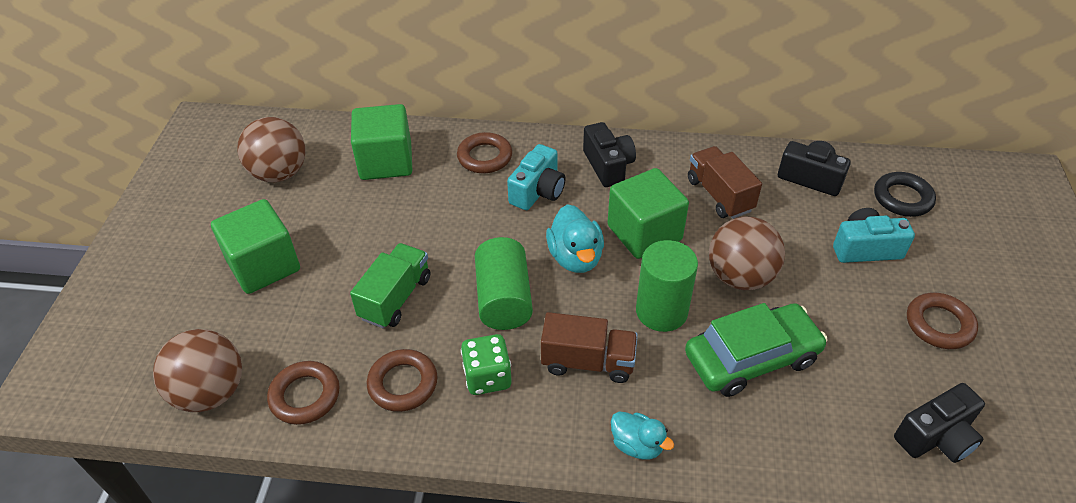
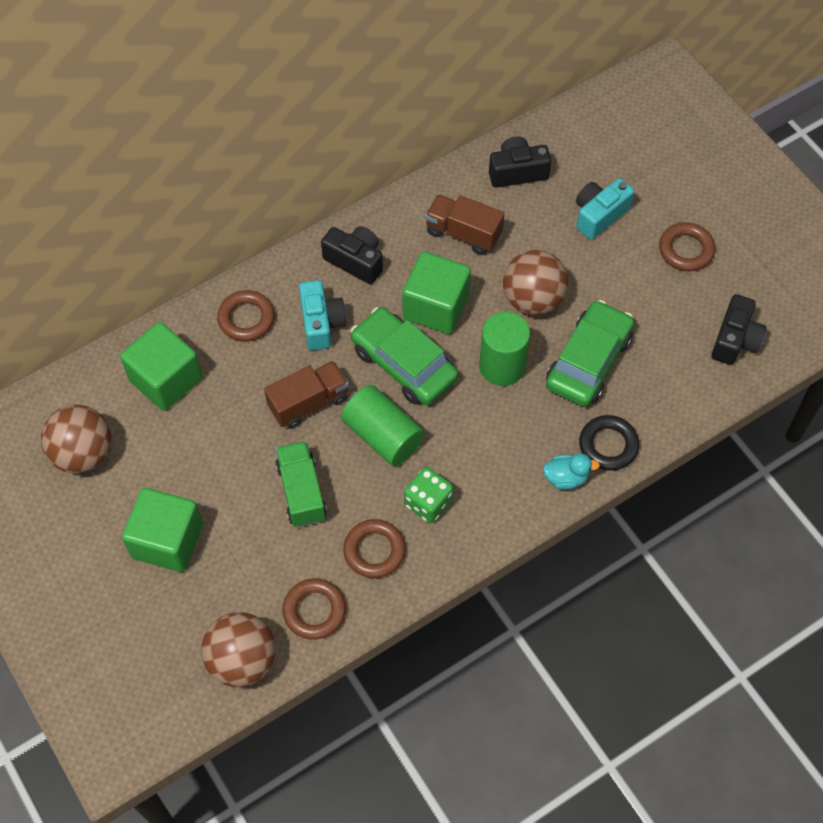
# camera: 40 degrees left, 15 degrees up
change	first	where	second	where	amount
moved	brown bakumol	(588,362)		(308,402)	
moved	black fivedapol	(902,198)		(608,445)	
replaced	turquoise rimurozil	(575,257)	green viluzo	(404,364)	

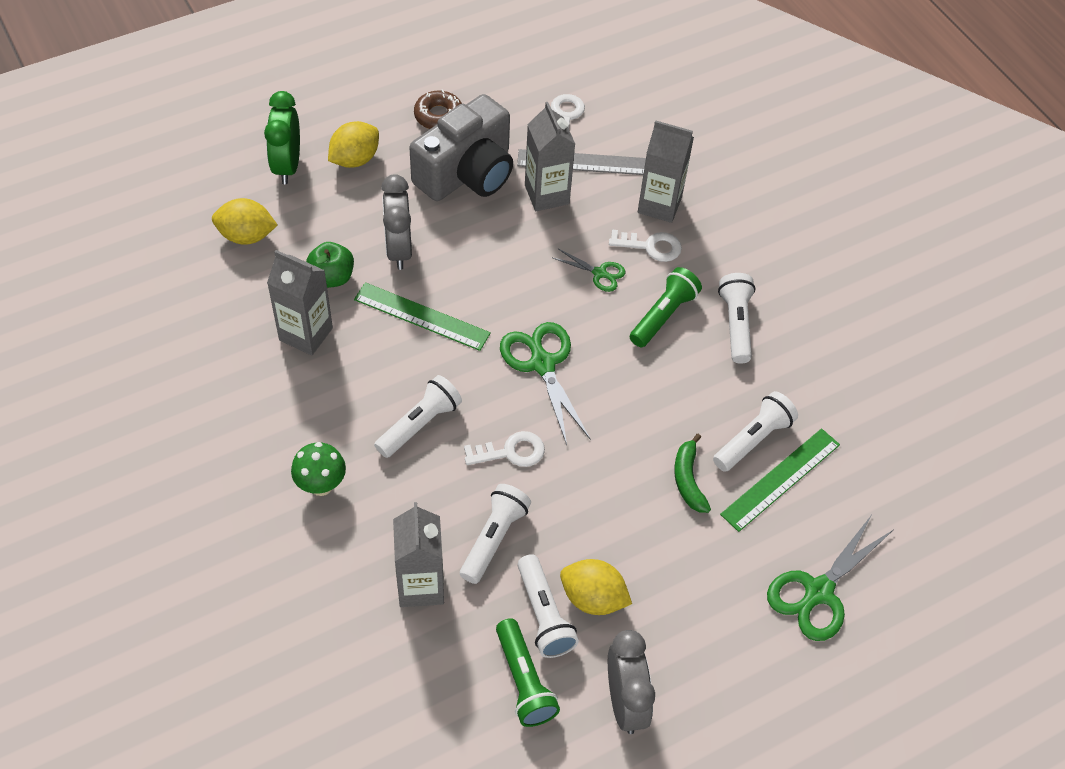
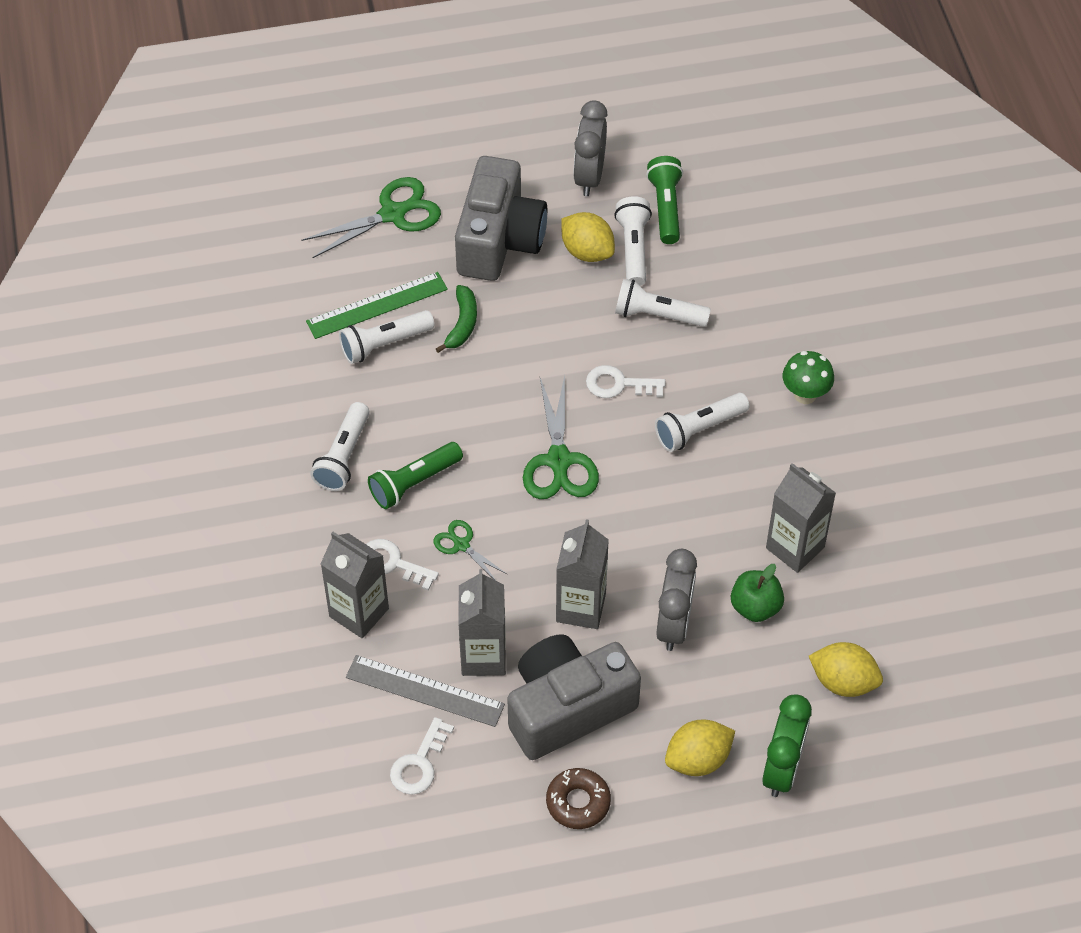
# camera: 160 degrees left, 0 degrees up
change	first	where	second	where	amount
removed	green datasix	(421,316)			
added			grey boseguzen	(499,240)	
moved	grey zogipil	(420,586)		(581,607)	
turned	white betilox	(494,539)		(658,315)	60 degrees clockwise

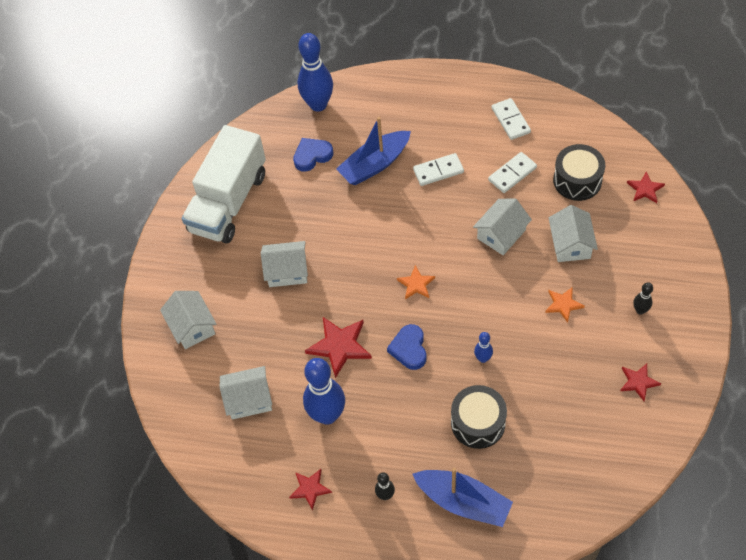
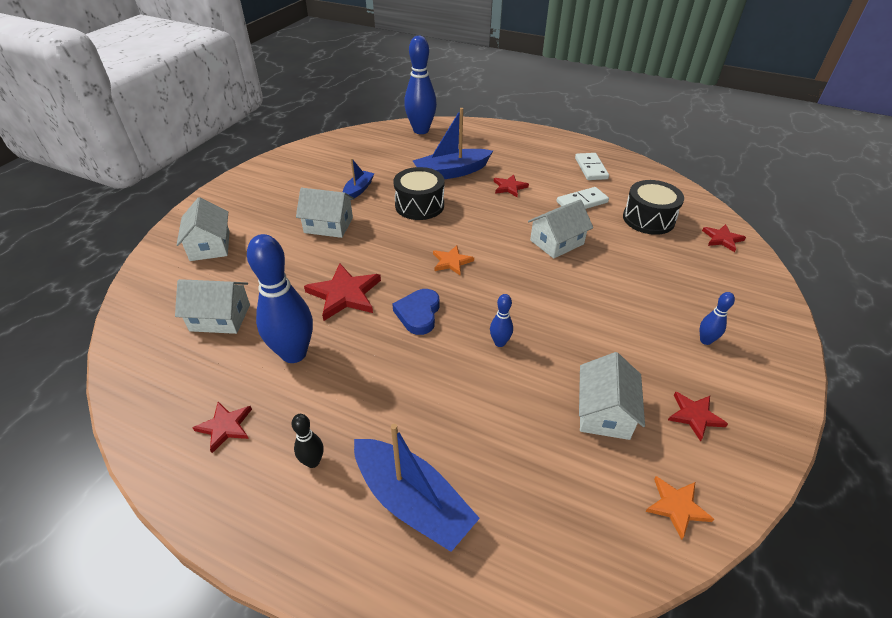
# camera: 10 degrees right, 15 degrees down
change	first	where	second	where	amount
removed	white bakumol	(228,202)			
removed	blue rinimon	(312,156)			
added			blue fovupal	(358,190)	
moved	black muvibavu	(478,423)		(419,205)	
moved	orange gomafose	(563,304)		(677,506)	
moved	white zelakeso	(570,244)		(604,412)	
replaced	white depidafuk	(438,171)	red gomafose	(509,187)	
recoloured	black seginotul	(640,310)	blue seginotul	(705,340)	

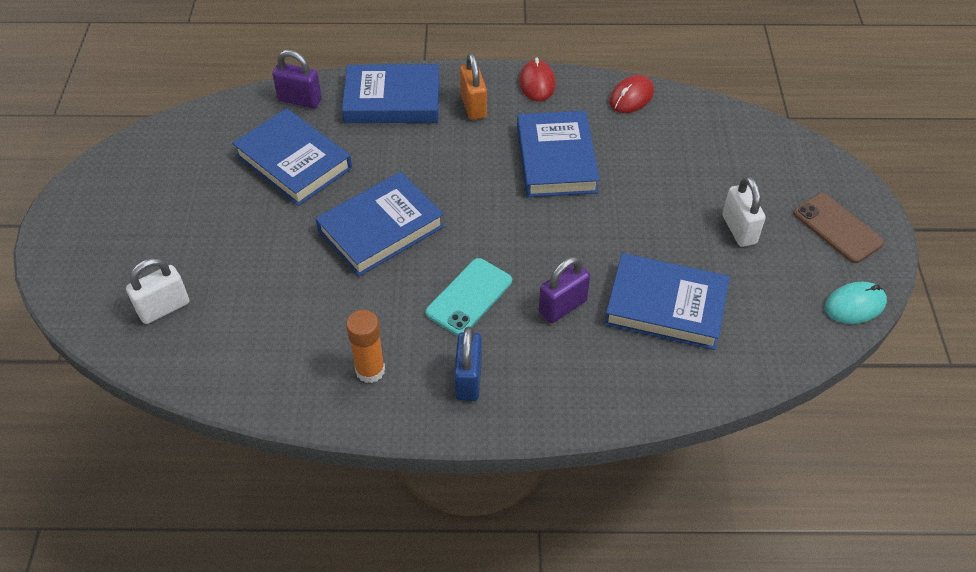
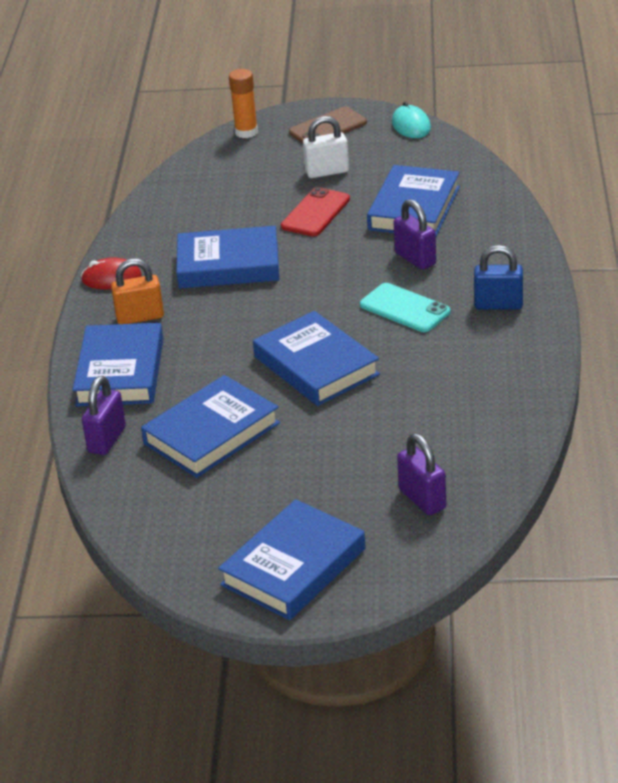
# camera: 85 degrees left, 15 degrees down
change	first	where	second	where	amount
removed	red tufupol	(631,97)			
added			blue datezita	(293,567)	
added			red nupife	(315,213)	
moved	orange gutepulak	(370,370)		(246,132)	
recoloured	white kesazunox	(164,308)	purple kesazunox	(422,499)	

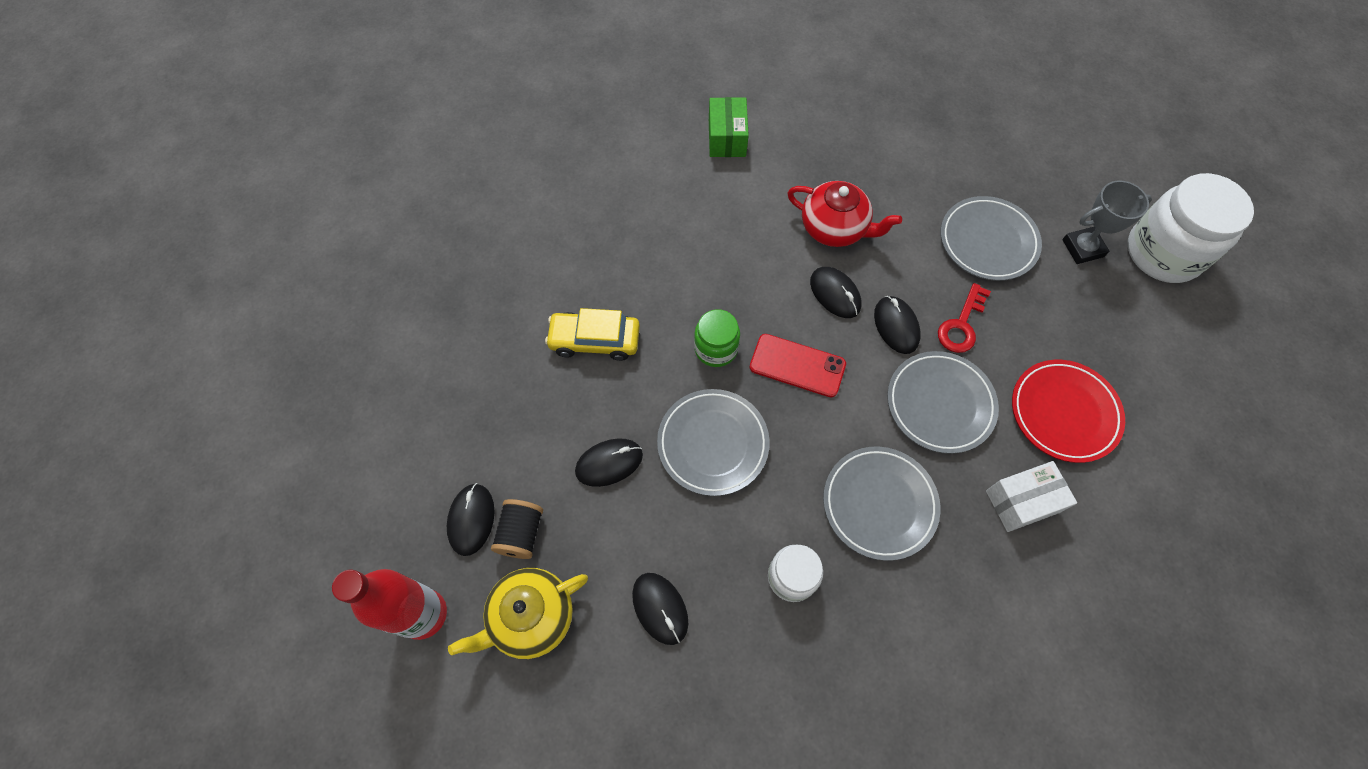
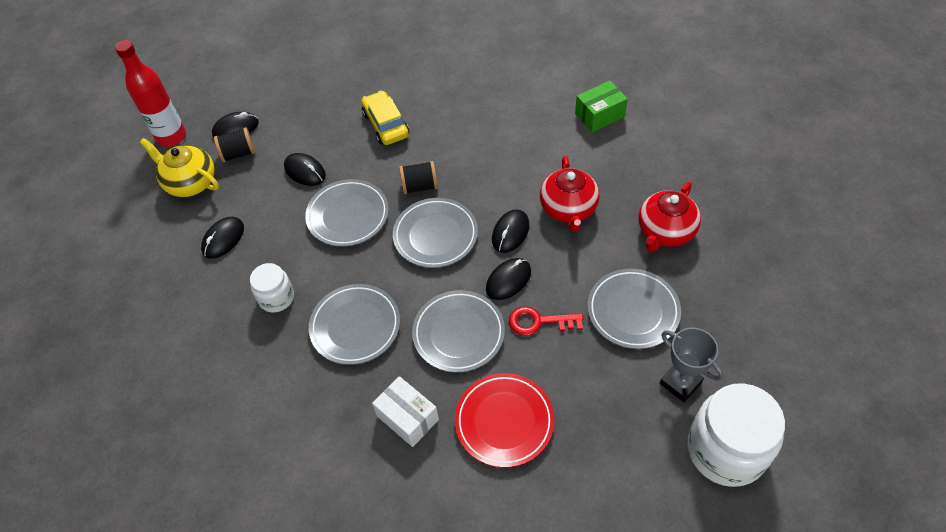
# camera: 65 degrees right, 10 degrees down
change	first	where	second	where	amount
added			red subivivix	(665,231)	
replaced	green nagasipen	(716,348)	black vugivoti	(420,186)	
replaced	red nupife	(797,365)	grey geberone	(435,235)	

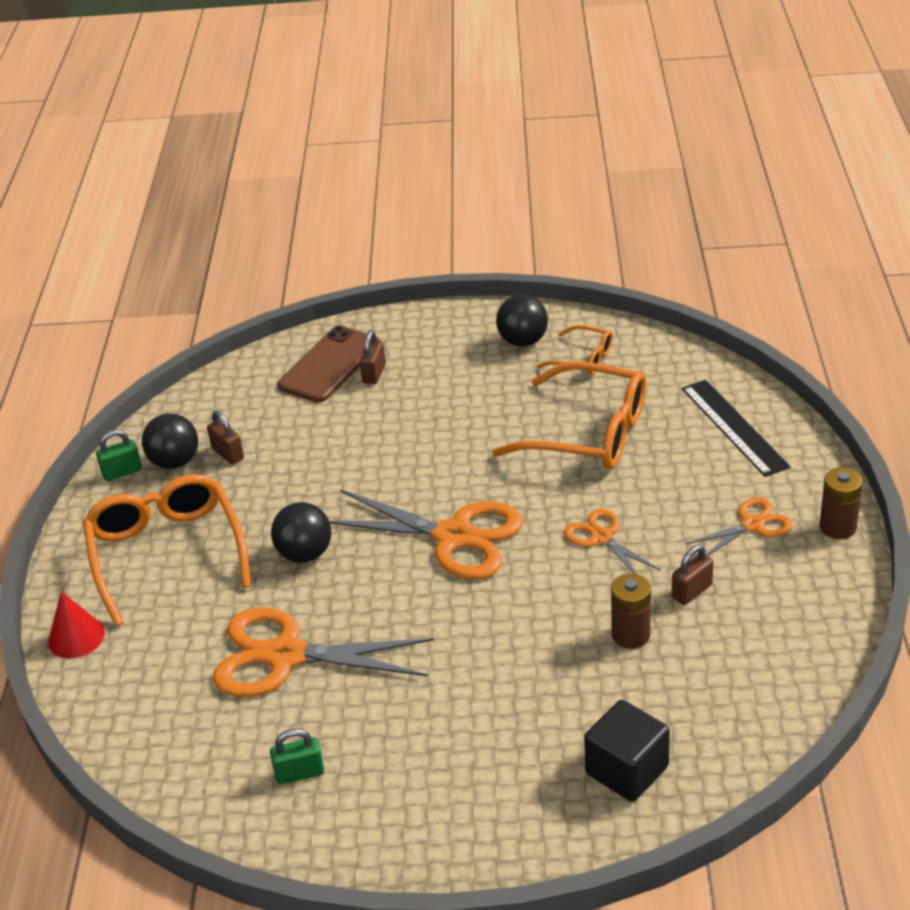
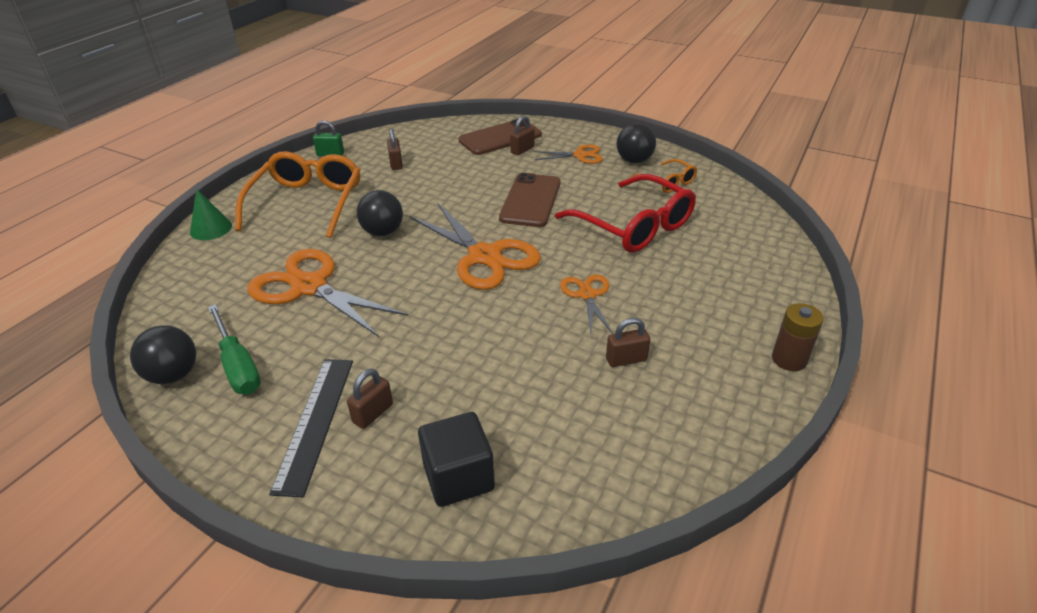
# camera: 25 degrees right, 0 degrees up
change	first	where	second	where	amount
removed	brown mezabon	(630,635)			
added			brown kesazunox	(373,413)	
added			brown nupife	(530,200)	
moved	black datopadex	(175,462)		(173,375)	
moved	black datasix	(734,427)		(315,422)	
moved	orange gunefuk	(752,525)		(580,155)	
replaced	green kesazunox	(299,773)	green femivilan	(238,365)	
recoloured	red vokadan	(76,637)	green vokadan	(211,228)	
recoloured	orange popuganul	(587,433)	red popuganul	(633,226)	

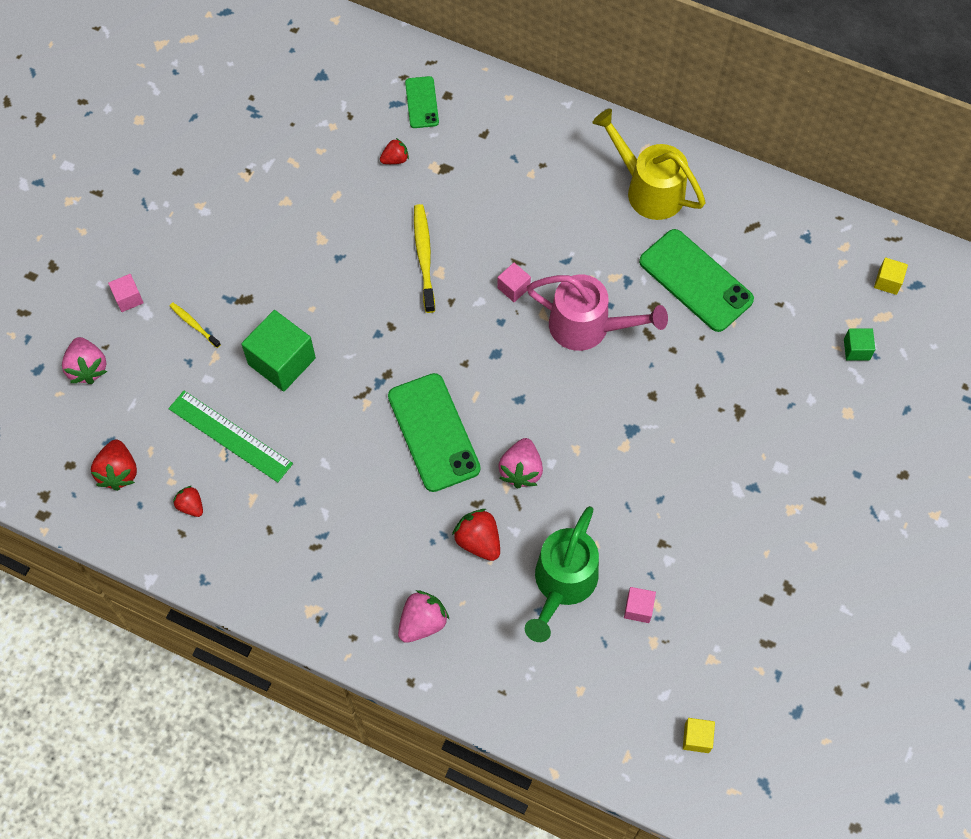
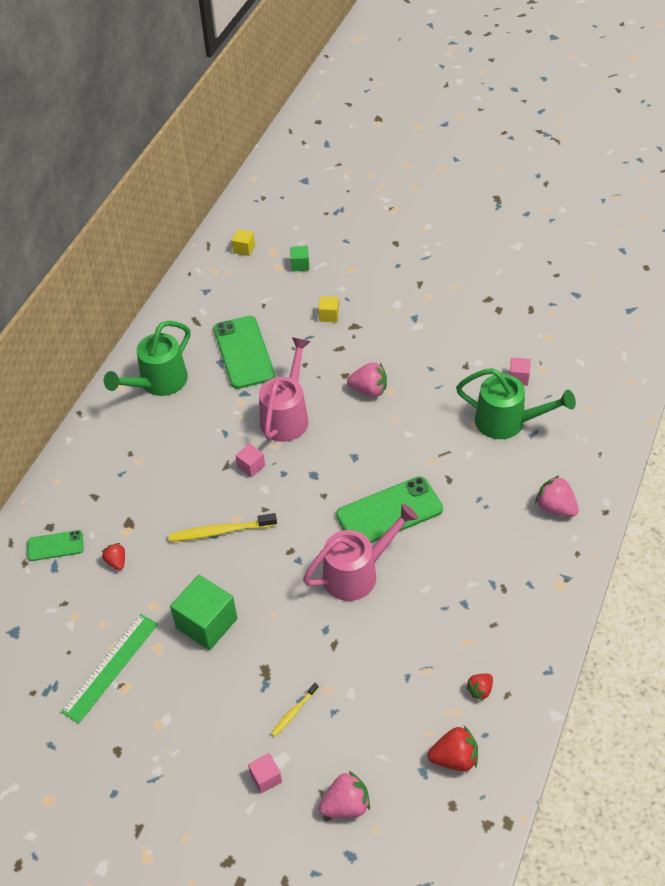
# camera: 90 degrees left, 15 degrees down
change	first	where	second	where	amount
removed	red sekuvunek	(478,541)			
added			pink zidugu	(358,573)	
moved	green datasix	(230,436)		(110,667)	
moved	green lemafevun	(282,361)		(206,623)	
moved	pink sekuvunek	(521,470)		(369,390)	
moved	yellow lemafevun	(697,738)		(329,315)	
recoloured	yellow zidugu	(648,189)	green zidugu	(158,383)	
turned	green nupife	(695,281)		(244,352)	60 degrees counterclockwise

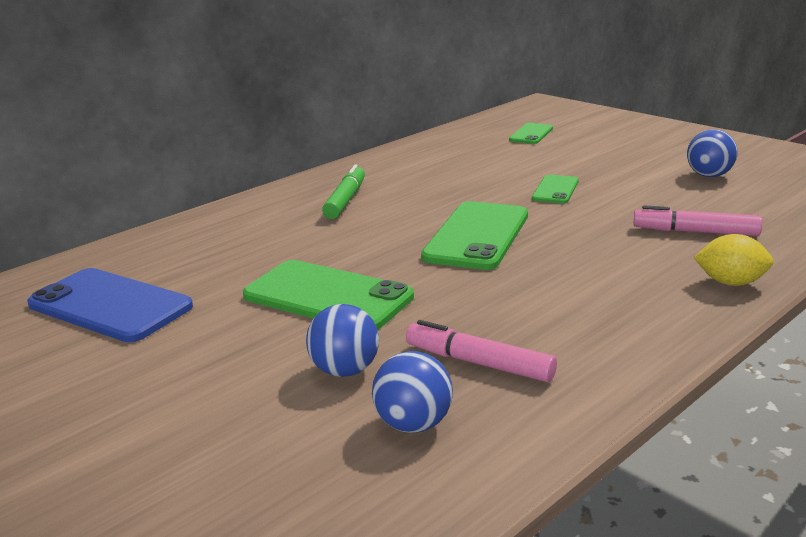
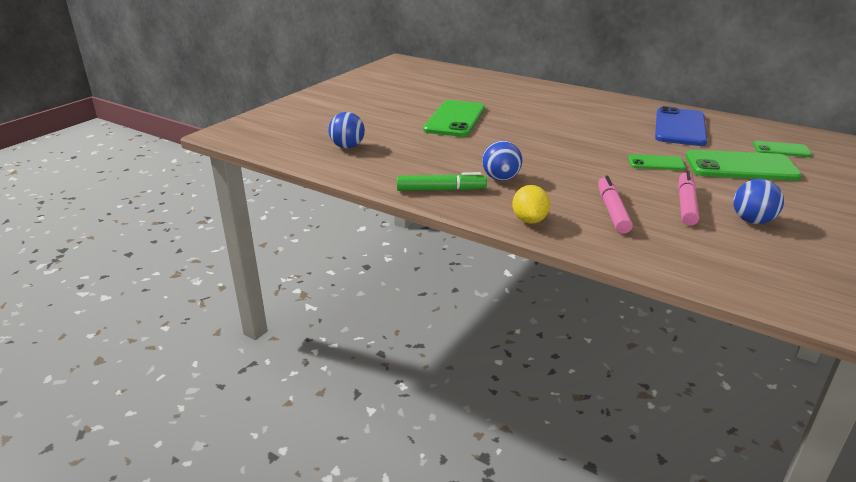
# camera: 75 degrees right, 5 degrees up
change	first	where	second	where	amount
moved	blue nupife	(110,306)		(679,127)	
moved	blue datopadex	(345,370)		(501,178)	
moved	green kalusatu	(345,200)		(441,190)	
moved	pink kalusatu	(479,363)		(686,205)	
moved	green nupife	(477,236)		(741,167)	

